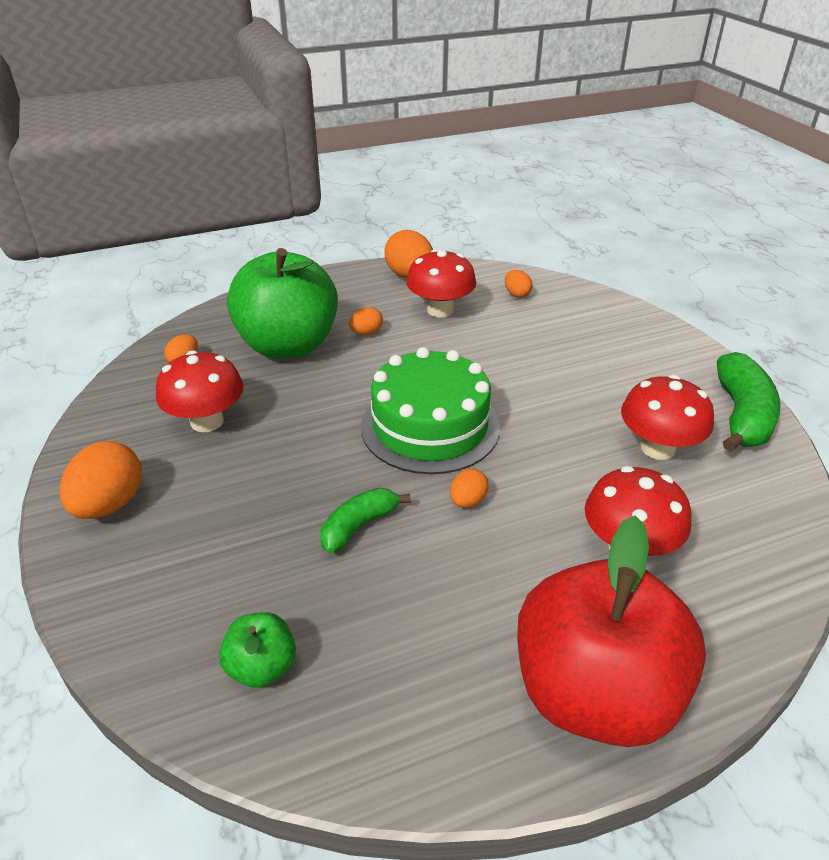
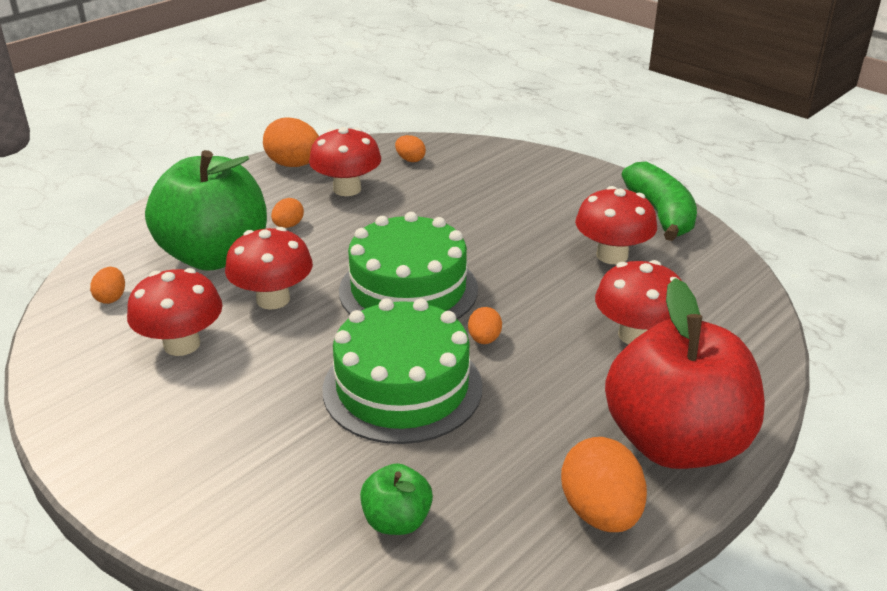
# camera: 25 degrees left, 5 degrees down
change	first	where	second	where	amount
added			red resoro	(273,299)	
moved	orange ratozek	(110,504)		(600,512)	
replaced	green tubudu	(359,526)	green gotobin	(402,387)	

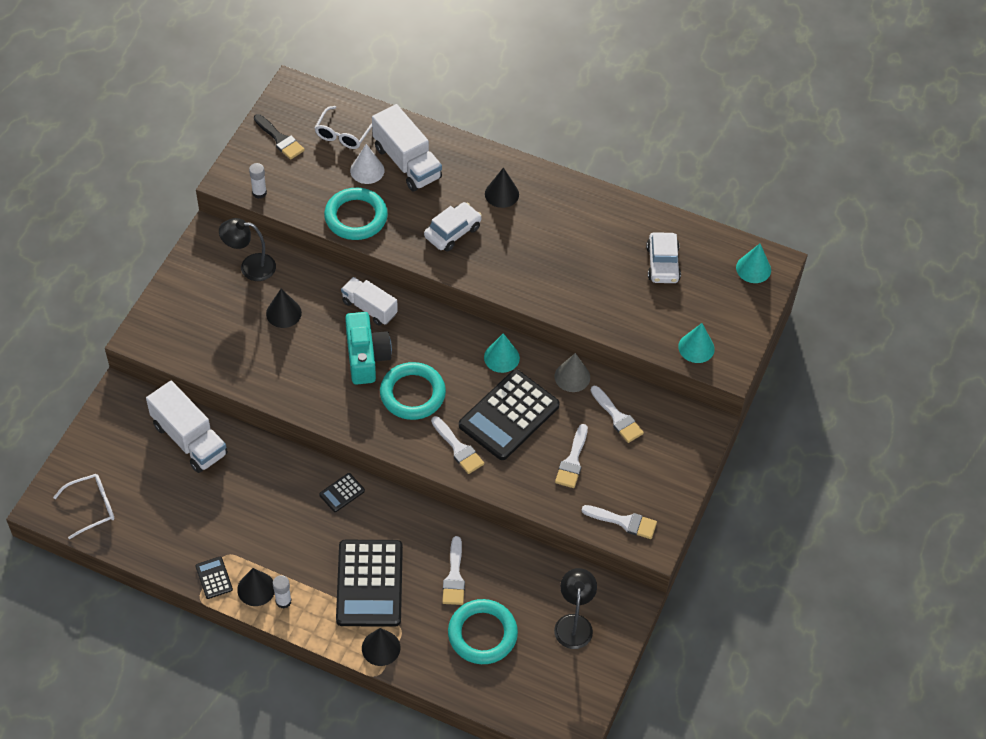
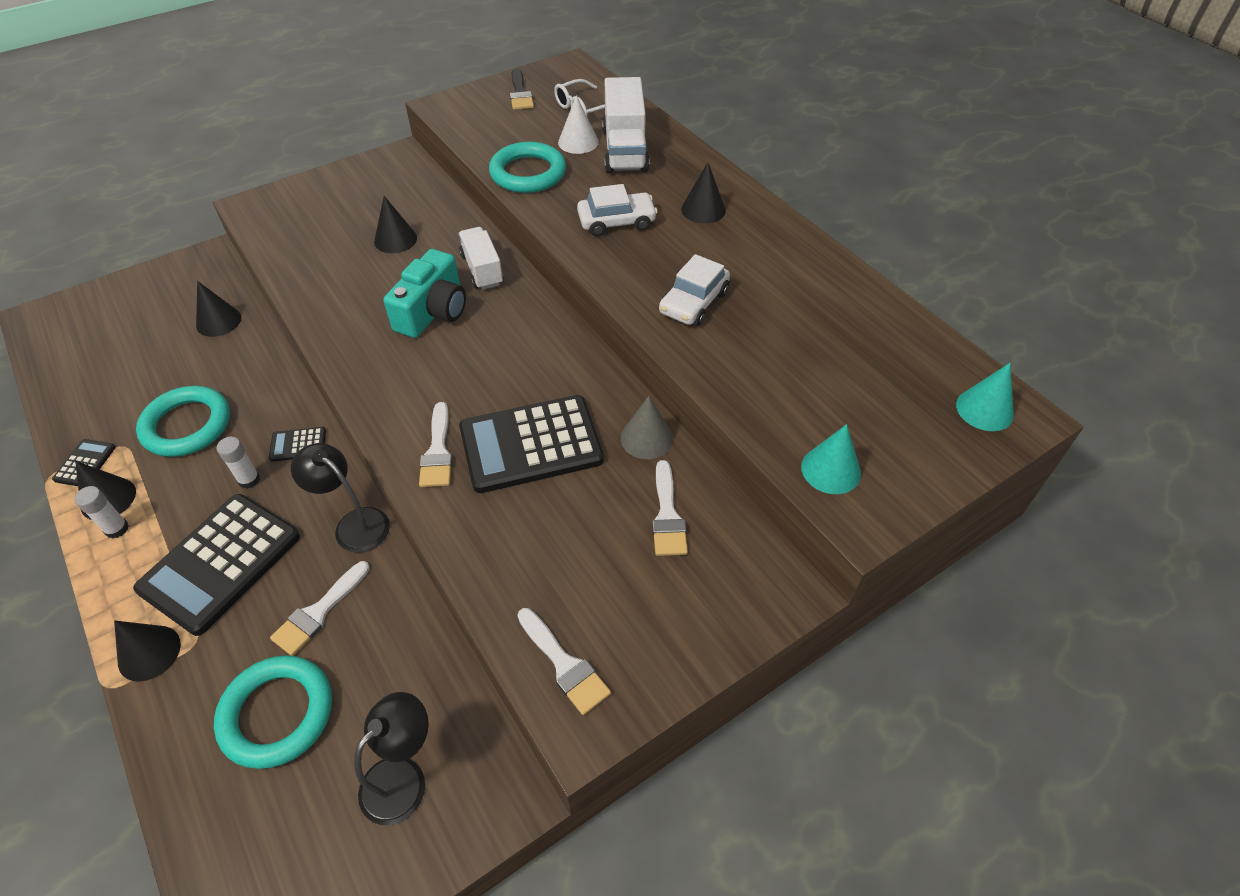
# camera: 35 degrees right, 5 degrees down
change	first	where	second	where	amount
removed	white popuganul	(92,507)			
removed	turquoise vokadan	(501,357)			
removed	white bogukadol	(572,461)			
moved	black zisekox	(250,267)		(354,524)	
moved	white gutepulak	(259,193)		(249,480)	
moved	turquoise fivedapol	(412,394)		(187,425)	
moved	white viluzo	(662,264)		(693,302)	
replaced	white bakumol	(189,439)	black vokadan	(218,321)	

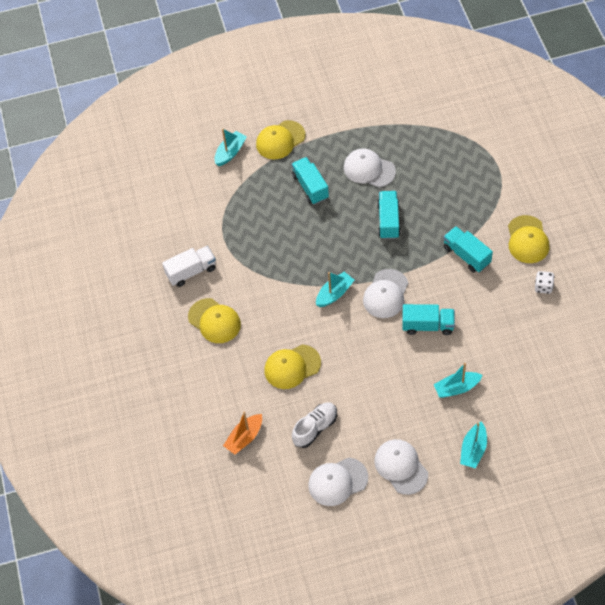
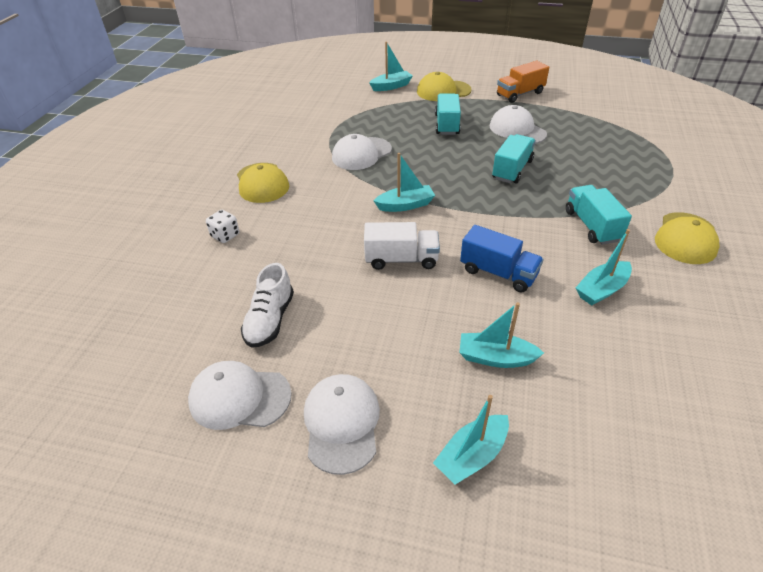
# camera: 25 degrees right, 15 degrees down
change	first	where	second	where	amount
removed	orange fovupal	(244,438)			
removed	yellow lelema	(292,367)			
added			orange bakumol	(520,94)	
added			turquoise fovupal	(601,289)	
moved	white bakumol	(191,271)		(401,259)	
moved	white lelema	(385,294)		(361,154)	
moved	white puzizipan	(543,287)		(225,235)	
recoloured	turquoise bakumol	(428,325)	blue bakumol	(498,273)	
turned	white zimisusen	(315,428)		(270,320)	120 degrees clockwise

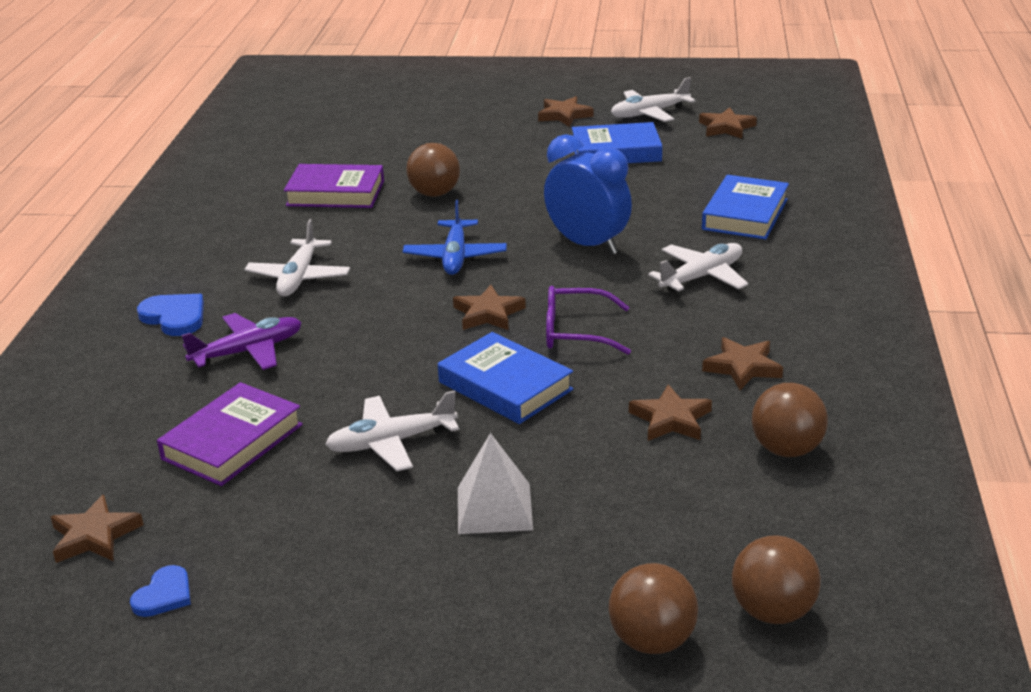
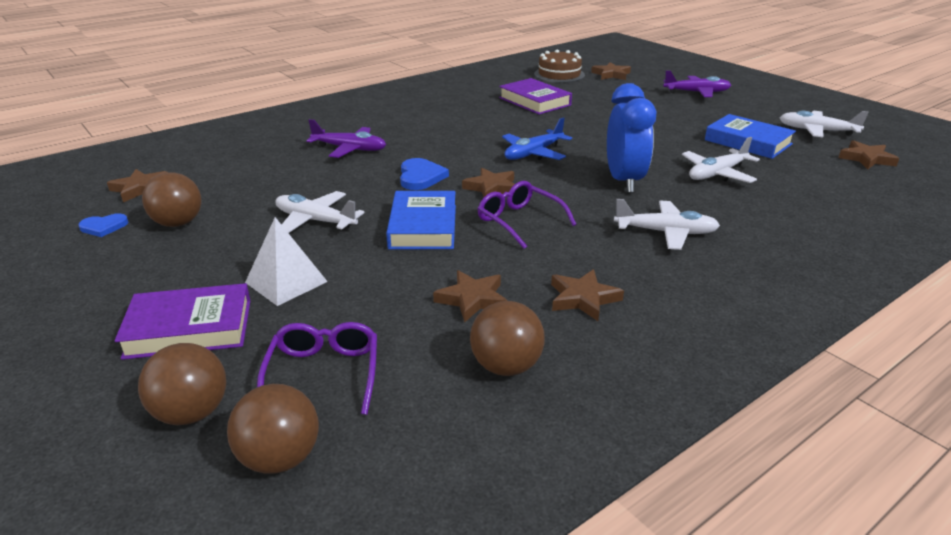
# camera: 45 degrees right, 0 degrees up
change	first	where	second	where	amount
removed	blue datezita	(745,214)			
added			purple popuganul	(324,373)	
added			brown gotobin	(559,74)	
added			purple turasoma	(697,92)	
moved	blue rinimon	(174,317)		(420,177)	
moved	purple datezita	(232,442)		(189,328)	
moved	white turasoma	(299,277)		(717,174)	
moved	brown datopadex	(435,194)		(178,223)	
moved	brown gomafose	(564,115)		(611,74)	

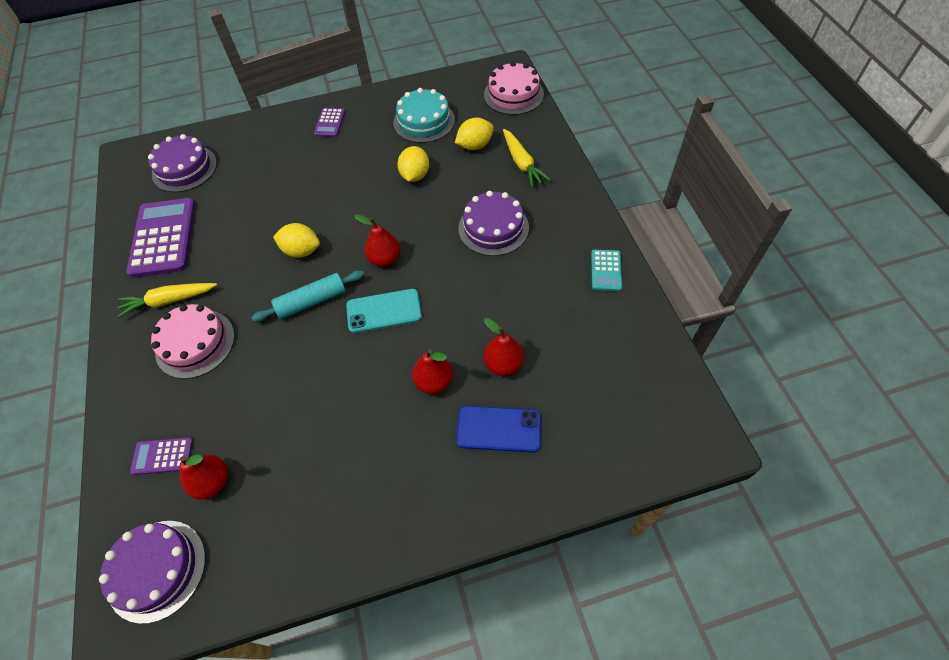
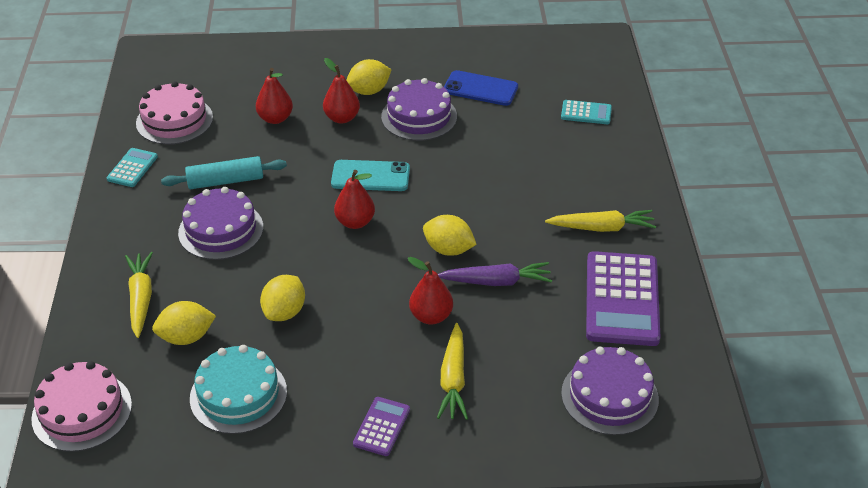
# camera: 170 degrees left, 15 degrees down
change	first	where	second	where	amount
added			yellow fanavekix	(369,91)	
added			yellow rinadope	(453,379)	
added			purple rinadope	(496,281)	
moved	purple gotobin	(157,570)		(419,116)	
moved	pink gotobin	(195,343)		(174,120)	
moved	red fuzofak	(213,482)		(431,316)	
moved	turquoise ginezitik	(312,301)		(225,181)	
moved	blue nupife	(498,429)		(480,89)	
recoloured	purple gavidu	(162,456)	turquoise gavidu	(586,113)	

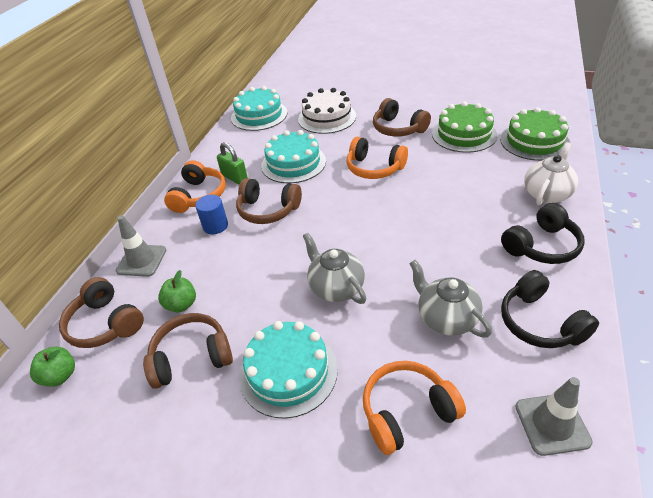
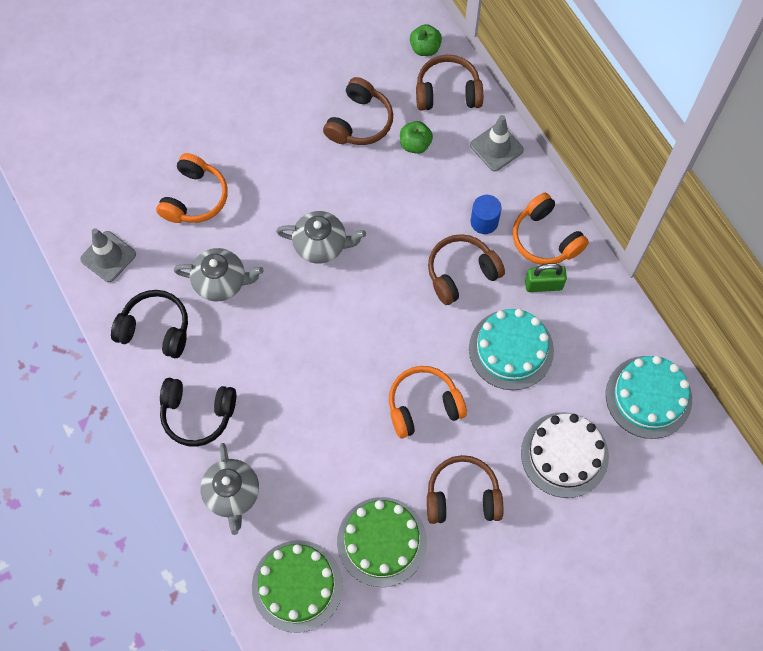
# camera: 130 degrees right, 25 degrees up
change	first	where	second	where	amount
removed	turquoise gotobin	(288,371)			
recoloured	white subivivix	(547,193)	grey subivivix	(232,494)	
turned	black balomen	(541,246)		(197,414)	90 degrees counterclockwise

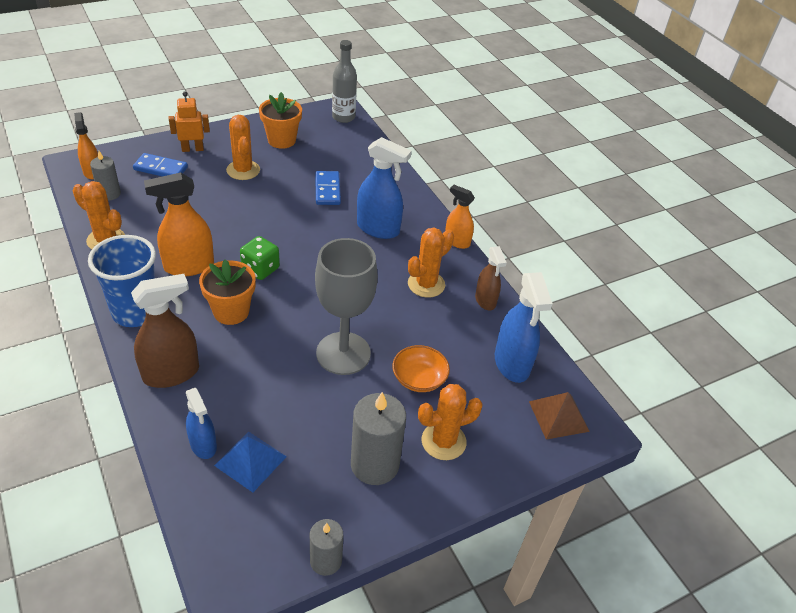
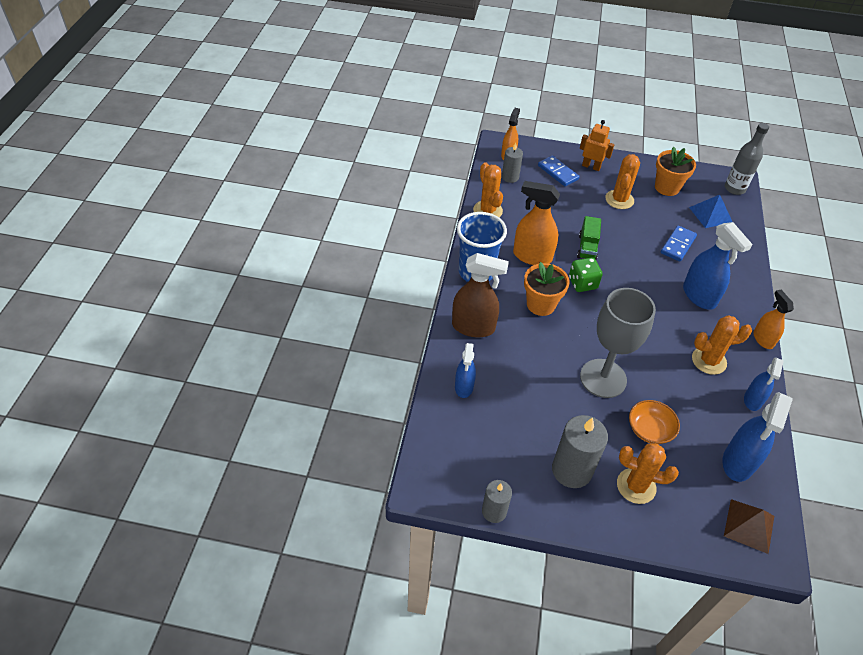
# camera: 40 degrees right, 5 degrees up
change	first	where	second	where	amount
added			green bakumol	(587,247)	
moved	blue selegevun	(250,461)		(710,214)	
recoloured	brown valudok	(485,300)	blue valudok	(752,400)	

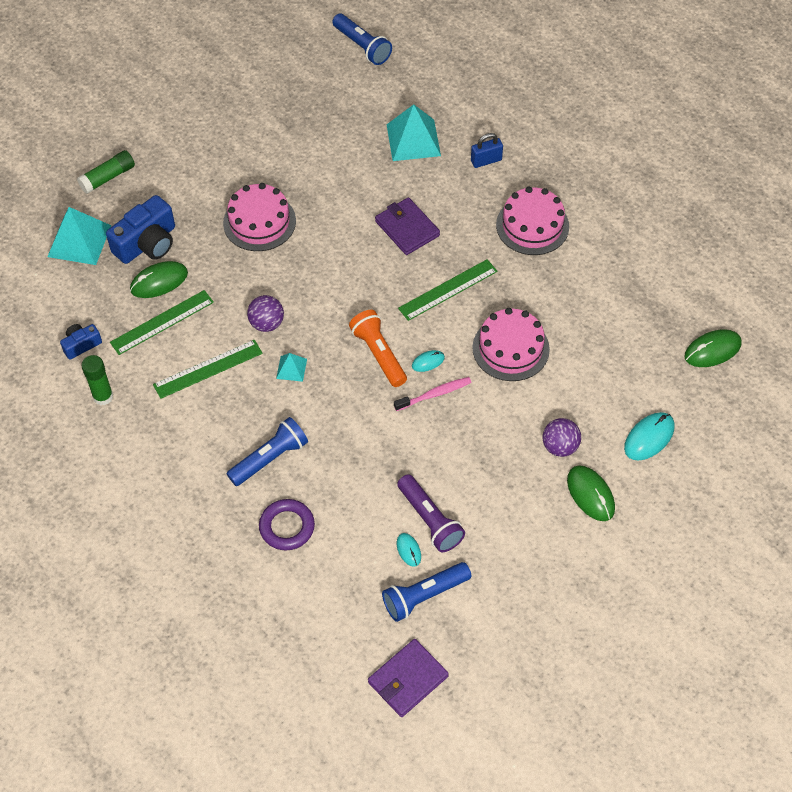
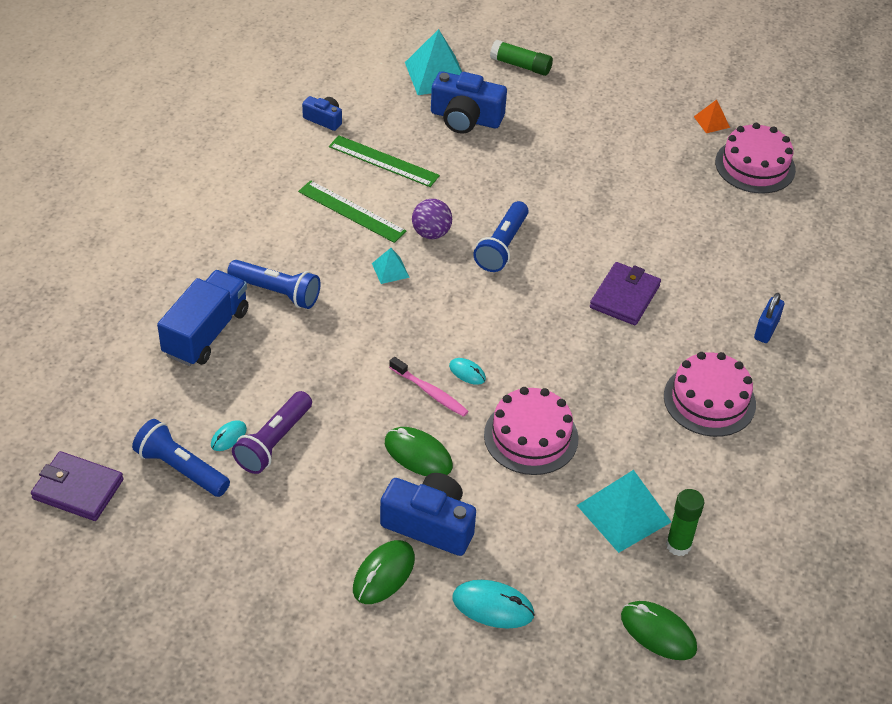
# camera: 60 degrees right, 10 degrees down
change	first	where	second	where	amount
removed	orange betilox	(379,354)			
removed	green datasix	(448,290)			
added			orange selegevun	(711,122)	
moved	green gutepulak	(103,396)		(678,545)	
moved	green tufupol	(159,281)		(418,454)	
moved	pink gotobin	(259,222)		(755,166)	
moved	blue betilox	(362,46)		(502,246)	
moved	turquoise selegevun	(413,140)		(624,513)	
replaced	purple fivedapol	(287,527)	blue bakumol	(206,333)	
replaced	purple datopadex	(560,446)	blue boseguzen	(430,524)	
turned	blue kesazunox	(486,161)		(766,330)	75 degrees clockwise

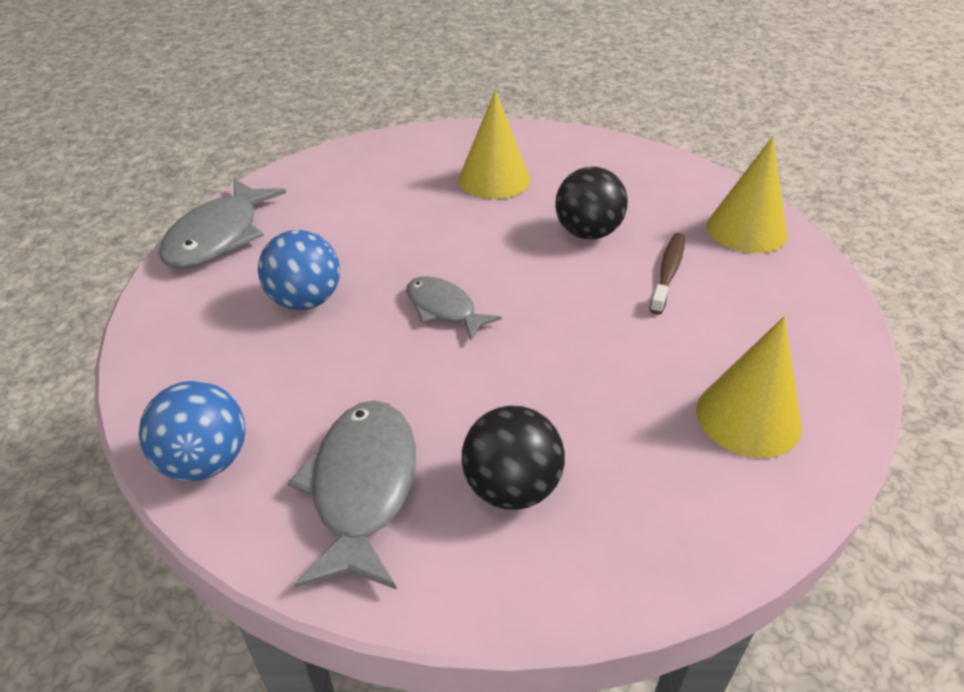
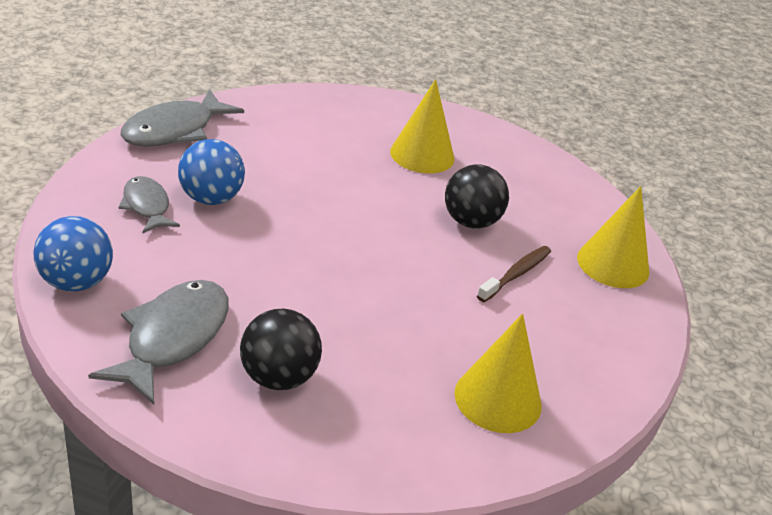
# camera: 15 degrees right, 5 degrees down
change	first	where	second	where	amount
moved	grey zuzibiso	(444,309)		(147,206)	

